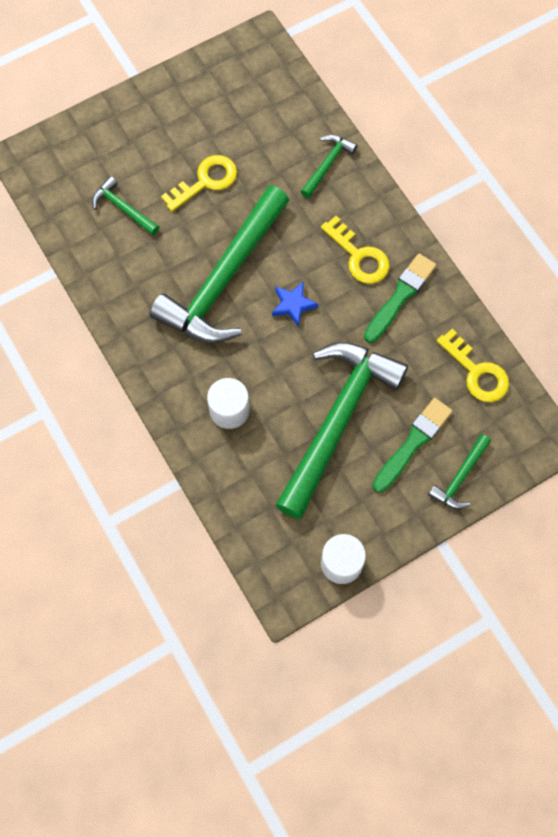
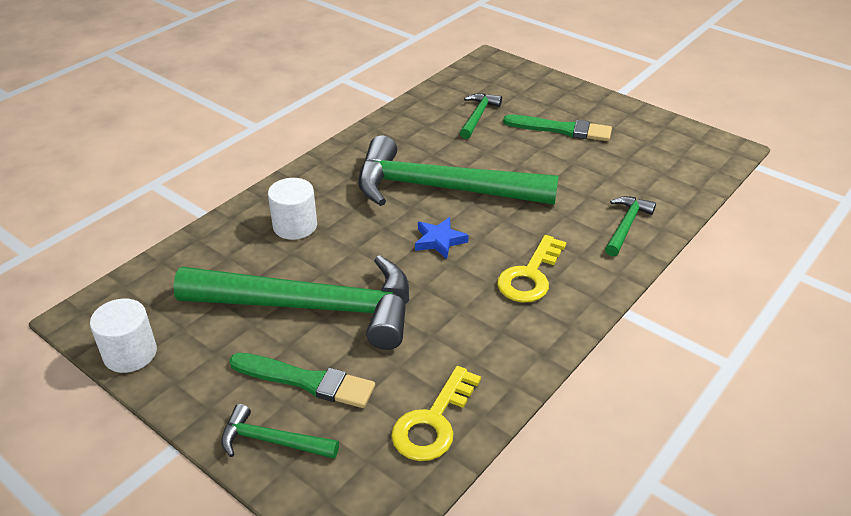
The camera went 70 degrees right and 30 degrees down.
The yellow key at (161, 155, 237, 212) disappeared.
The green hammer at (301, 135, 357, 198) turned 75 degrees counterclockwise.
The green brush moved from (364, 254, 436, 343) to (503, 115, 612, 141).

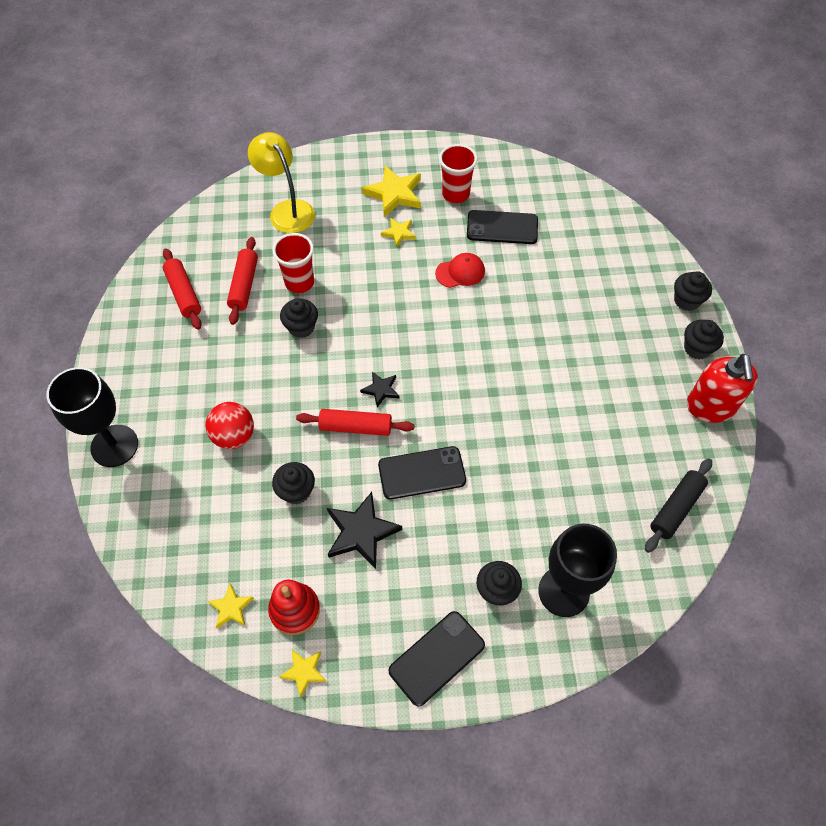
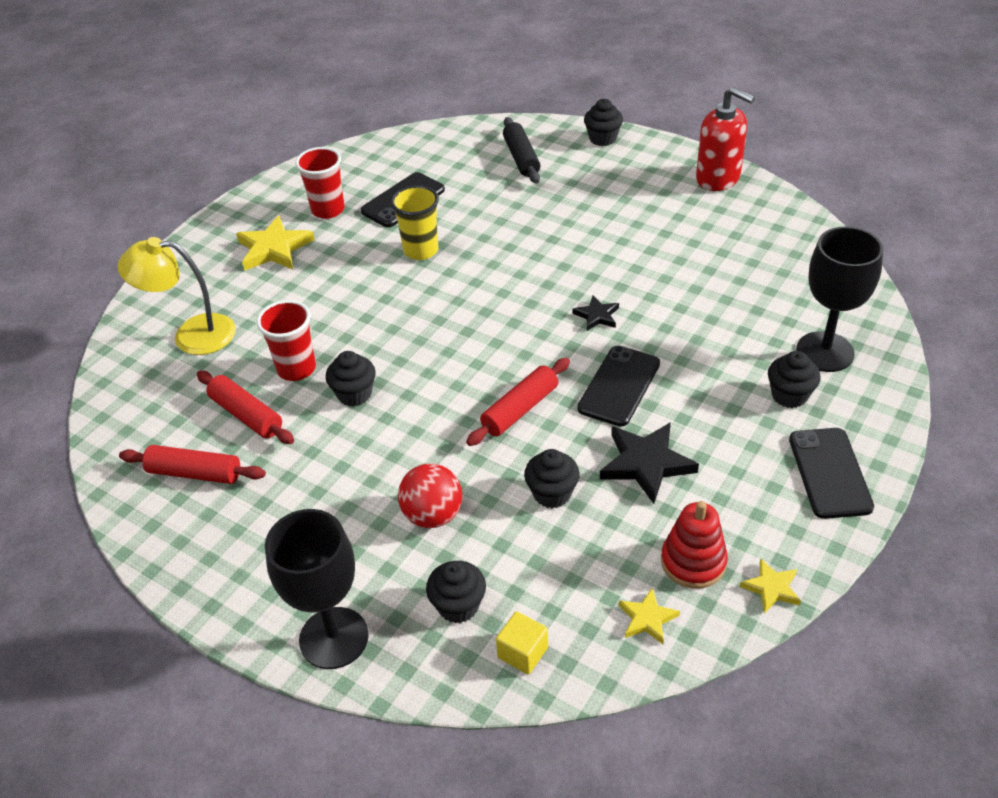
The camera went 50 degrees left and 15 degrees down.
The black star moved from (360, 372, 399, 408) to (573, 296, 619, 331).
The yellow star at (381, 218, 416, 247) disappeared.
The red cap at (435, 253, 485, 288) was replaced by the yellow cup at (391, 185, 439, 260).
The black rolling pin moved from (645, 458, 712, 553) to (503, 117, 541, 184).
The black cupcake moved from (684, 320, 724, 359) to (426, 561, 486, 623).
The yellow cube at (496, 611, 548, 674) appeared.

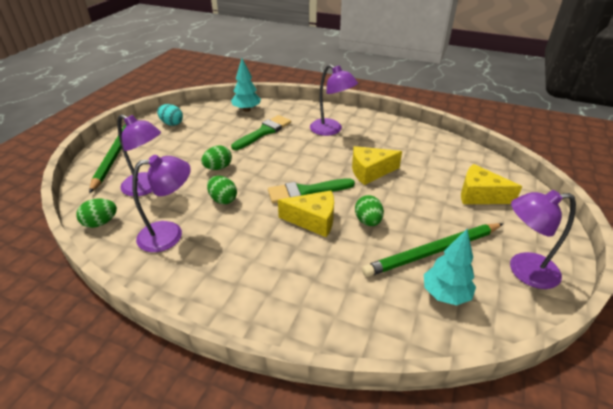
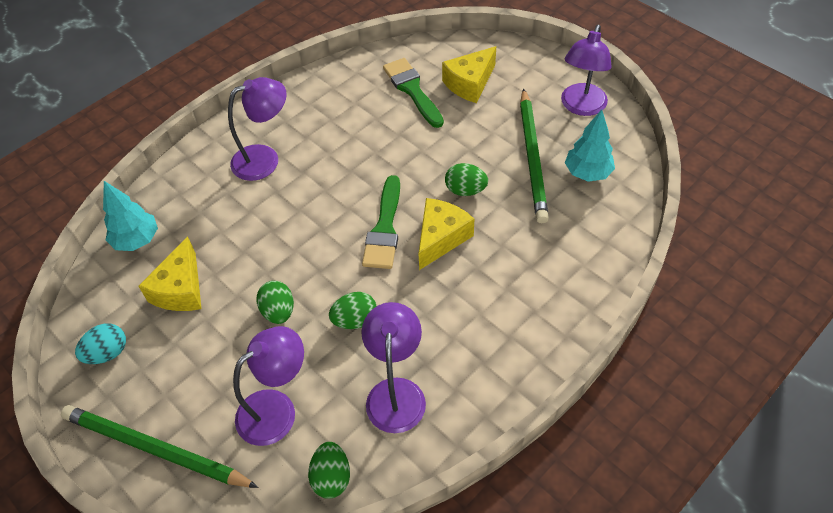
The camera went 65 degrees left and 15 degrees up.
The green brush moved from (231, 115, 291, 150) to (383, 58, 444, 128).
The yellow cheese moved from (352, 146, 402, 185) to (138, 237, 202, 311).

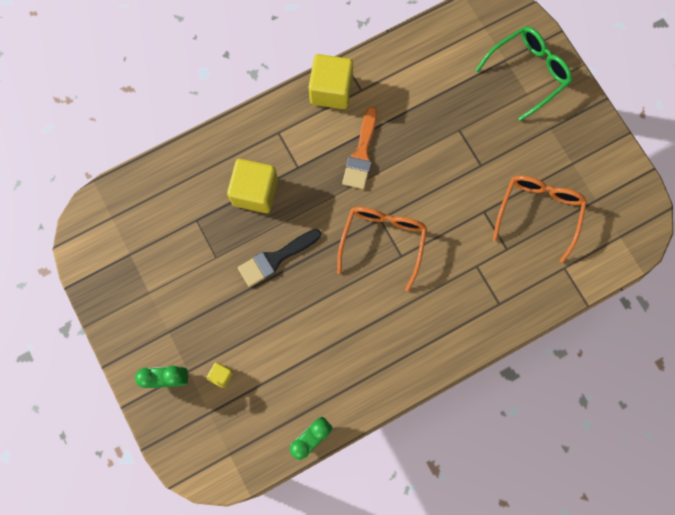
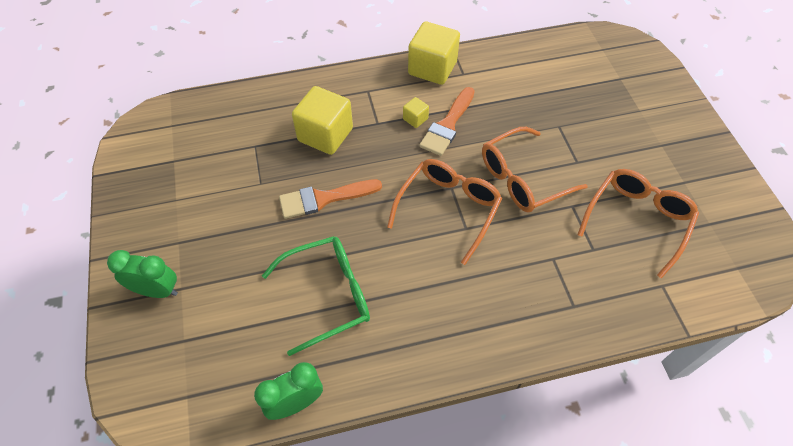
The camera went 15 degrees right and 20 degrees down.
The yellow cube moved from (206, 362, 234, 388) to (403, 97, 429, 128).
The black brush at (238, 229, 321, 287) became the orange brush at (279, 179, 382, 219).
The green glasses moved from (475, 27, 572, 121) to (262, 236, 370, 356).
The orange glasses at (482, 127, 588, 213) appeared.

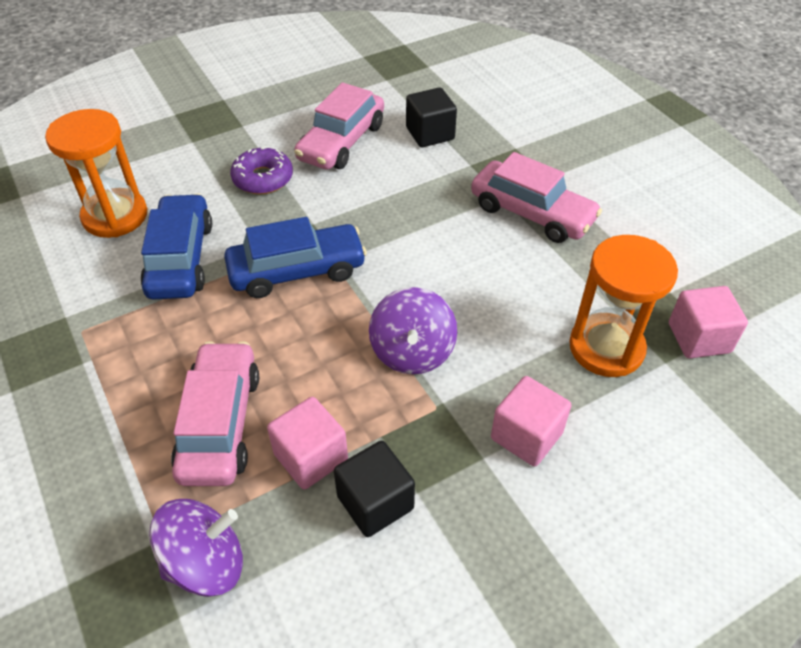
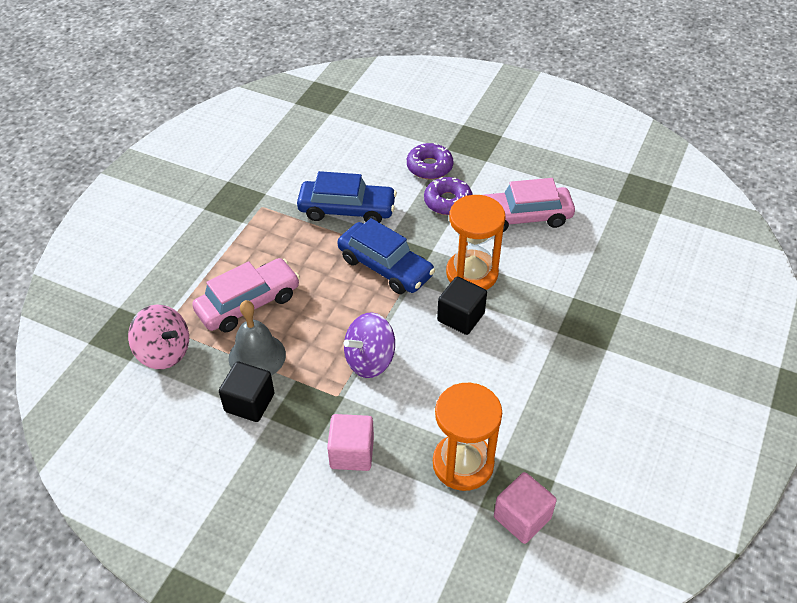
The camera went 55 degrees right and 0 degrees up.
The orange hourglass moved from (45, 109, 147, 238) to (446, 195, 505, 290).
The blue car at (140, 194, 212, 300) turned 45 degrees clockwise.
The purple spinning top at (149, 499, 243, 597) became the pink spinning top at (128, 305, 189, 369).
The pink cube at (267, 397, 348, 489) was replaced by the grey bell at (229, 300, 286, 376).
The black cube moved from (406, 88, 457, 147) to (437, 277, 487, 335).
The pink car at (471, 152, 602, 243) disappeared.
The purple donut at (407, 143, 453, 179) appeared.

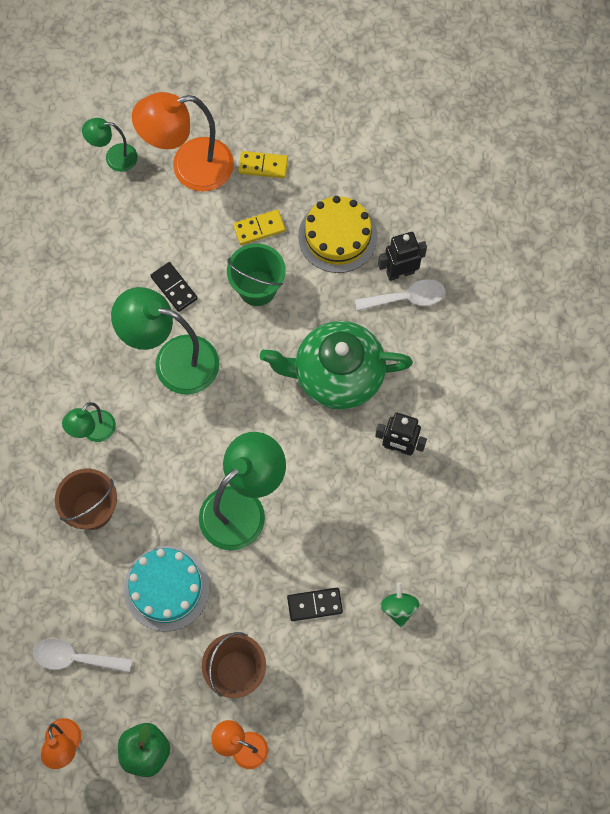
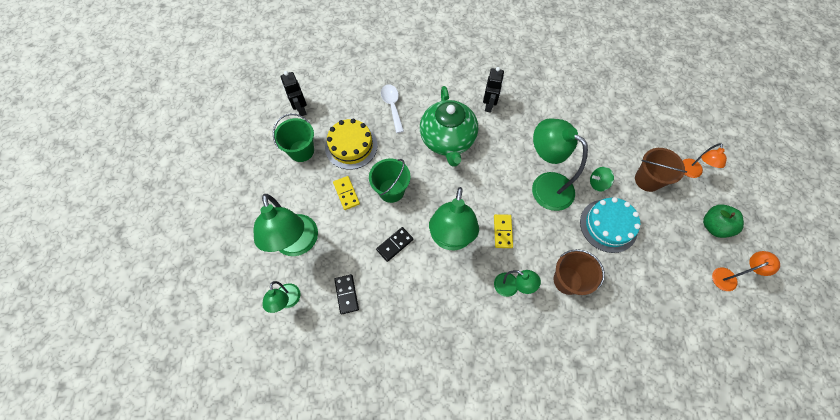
The camera went 95 degrees left and 5 degrees down.
The white spoon at (33, 639, 132, 673) disappeared.
The orange lamp at (132, 92, 234, 192) became the green lamp at (254, 194, 318, 256).
The yellow domino moved from (238, 151, 288, 178) to (494, 214, 513, 248).
The black domino moved from (287, 588, 343, 621) to (334, 274, 359, 314).
The black robot moved from (378, 232, 427, 281) to (281, 71, 307, 116).
The green spinning top moved from (380, 583, 420, 627) to (590, 167, 614, 192).
The green bucket at (273, 114, 314, 162) appeared.

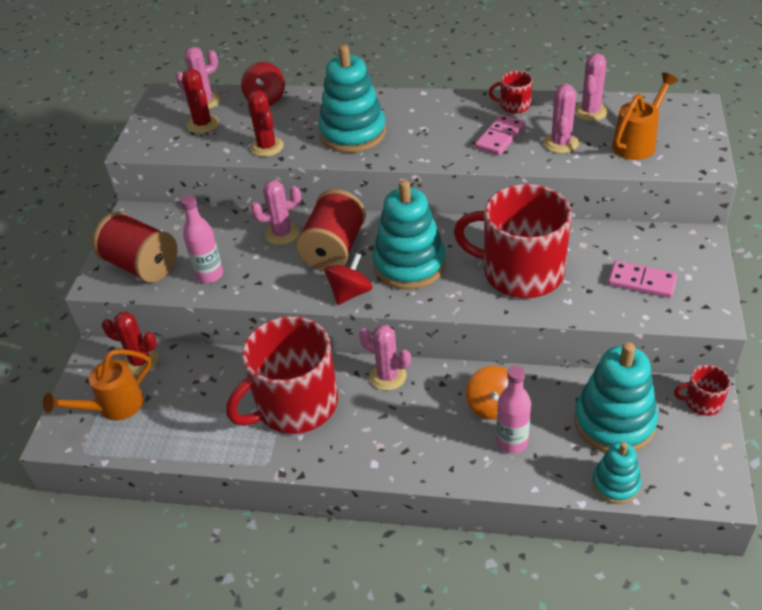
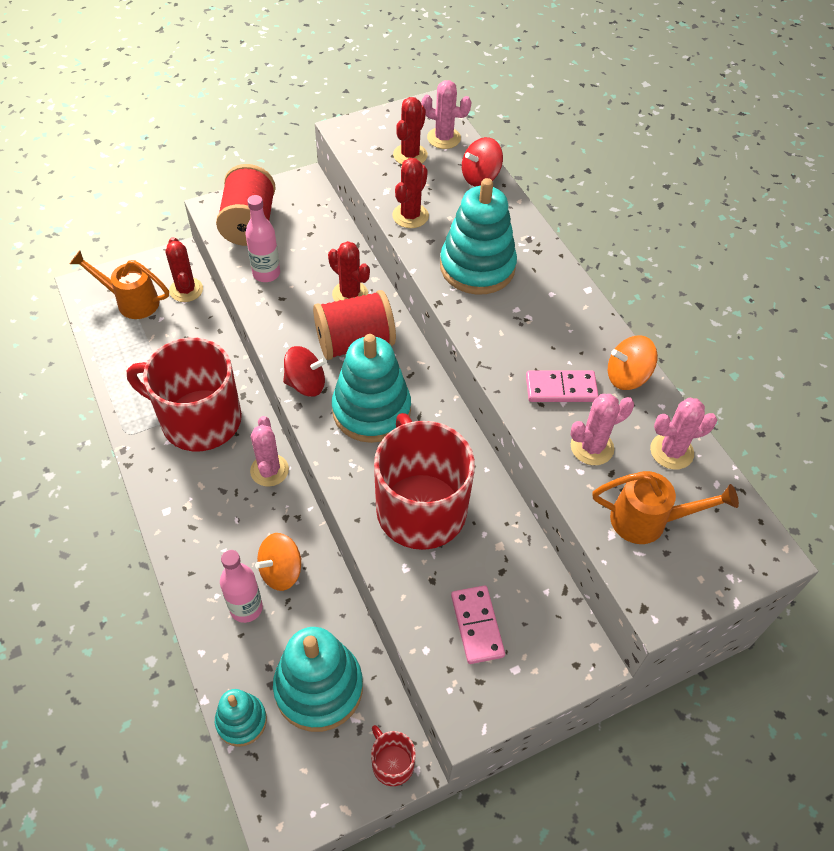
The camera went 50 degrees right and 10 degrees up.
The pink cactus at (251, 180, 301, 245) became the red cactus at (328, 241, 370, 302).
The red mug at (489, 71, 533, 113) was replaced by the orange spinning top at (608, 335, 658, 390).

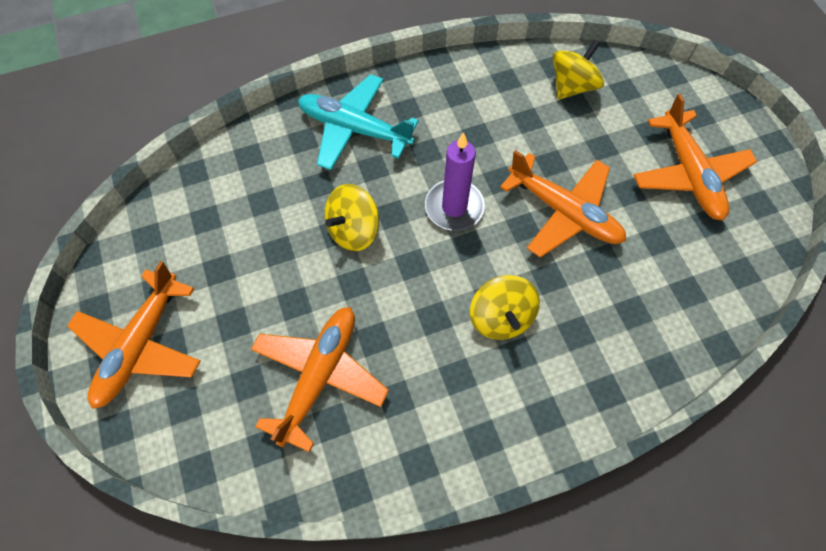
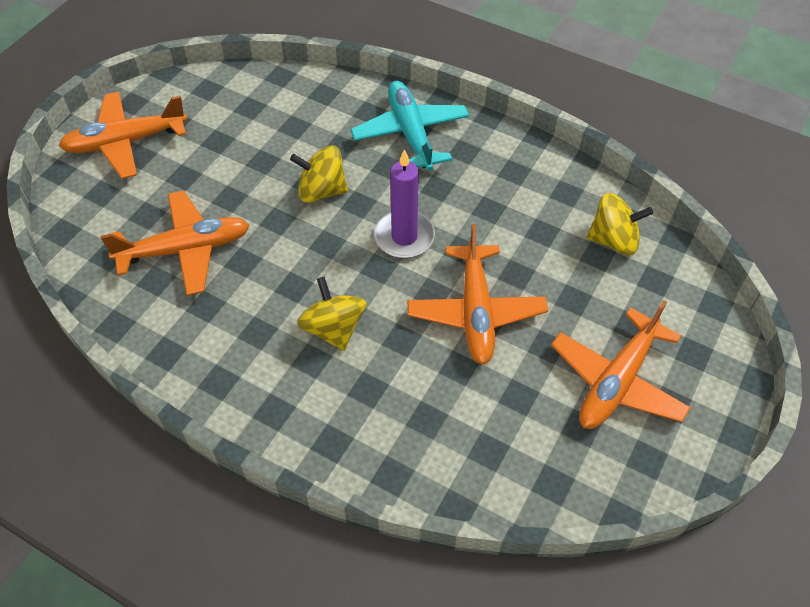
The camera went 50 degrees right and 10 degrees down.
The yellow spinning top at (470, 275, 540, 340) turned 120 degrees clockwise.

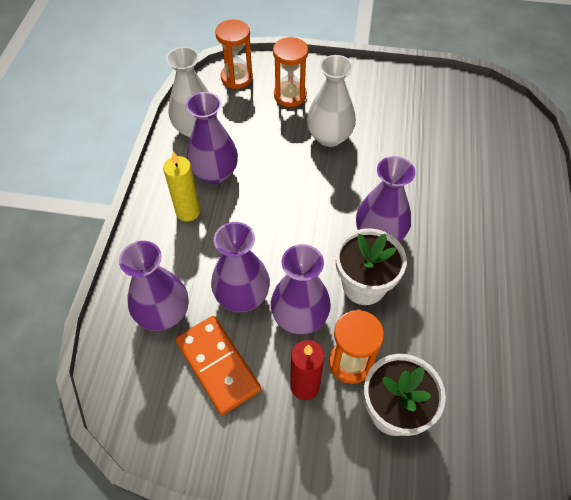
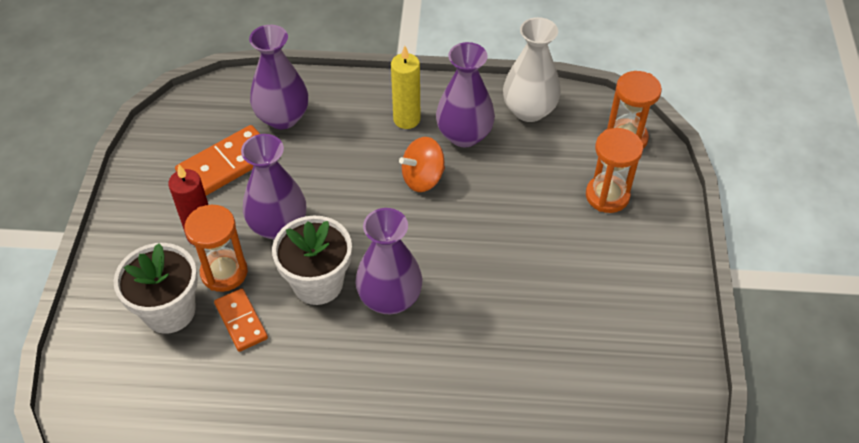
The camera went 85 degrees right and 5 degrees down.
The purple vase at (211, 222, 270, 312) disappeared.
The white vase at (307, 55, 356, 147) disappeared.
The orange domino at (214, 288, 268, 352) appeared.
The orange spinning top at (399, 137, 445, 192) appeared.

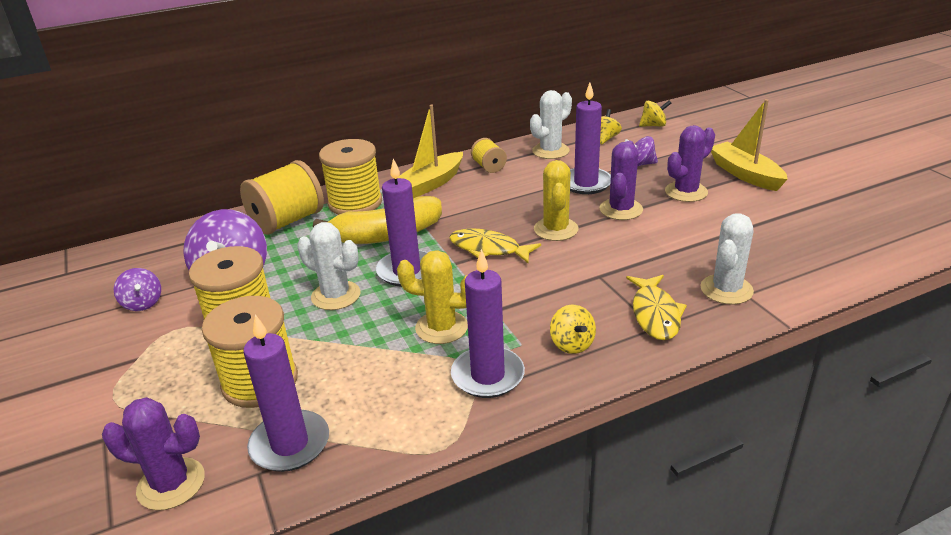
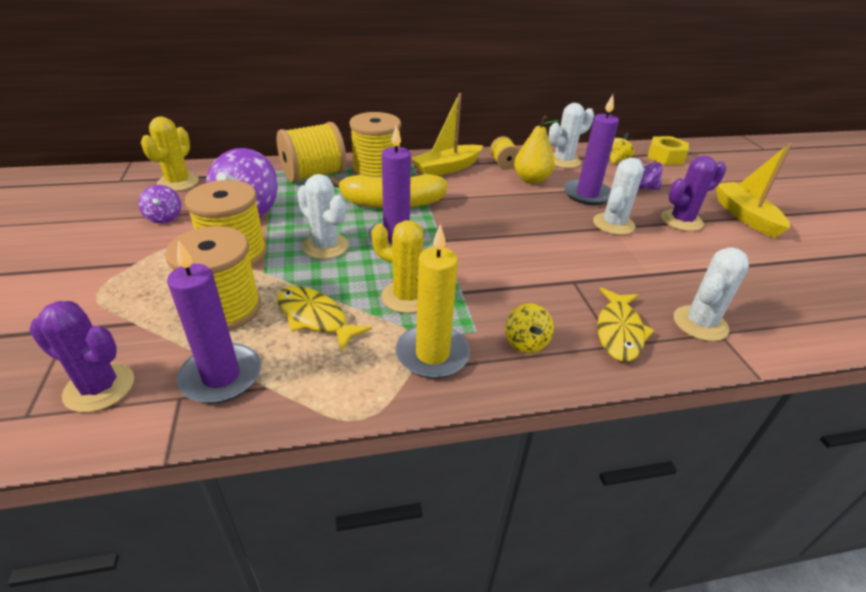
The camera went 10 degrees right and 5 degrees up.
The yellow fish moved from (449, 228, 541, 264) to (277, 286, 372, 352).
The purple candle at (451, 249, 525, 398) became the yellow candle at (396, 224, 470, 379).
The yellow cactus moved from (534, 160, 578, 241) to (141, 117, 199, 191).
The purple cactus at (600, 141, 643, 220) became the white cactus at (593, 158, 643, 235).
The yellow spinning top at (639, 100, 671, 127) was replaced by the yellow nut at (648, 136, 689, 165).
The yellow pear at (514, 115, 559, 184) appeared.

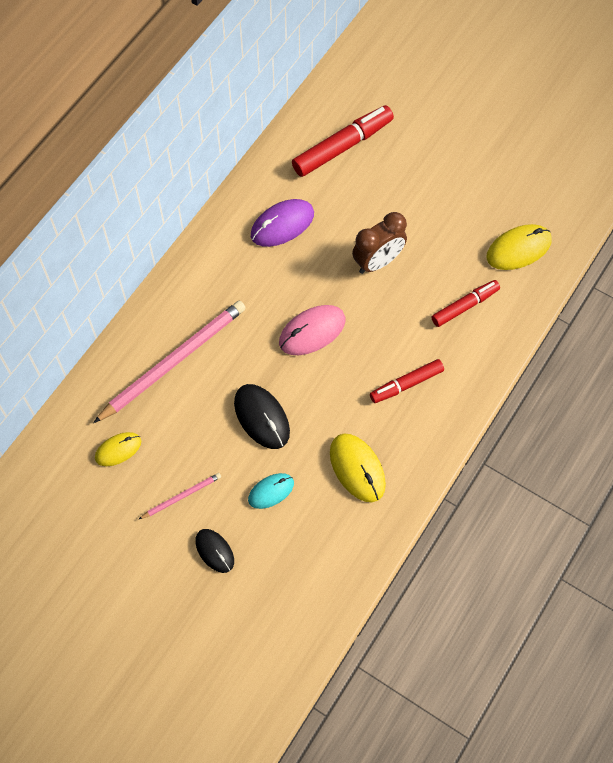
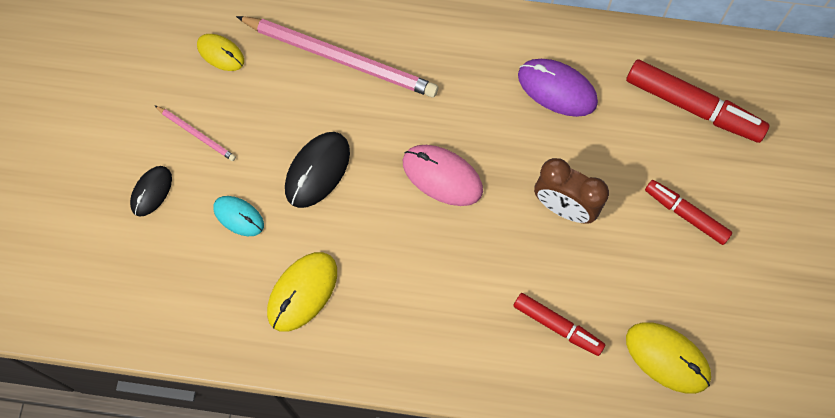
The camera went 65 degrees right and 5 degrees up.
The red marker moved from (370, 359, 444, 403) to (645, 180, 733, 245).

